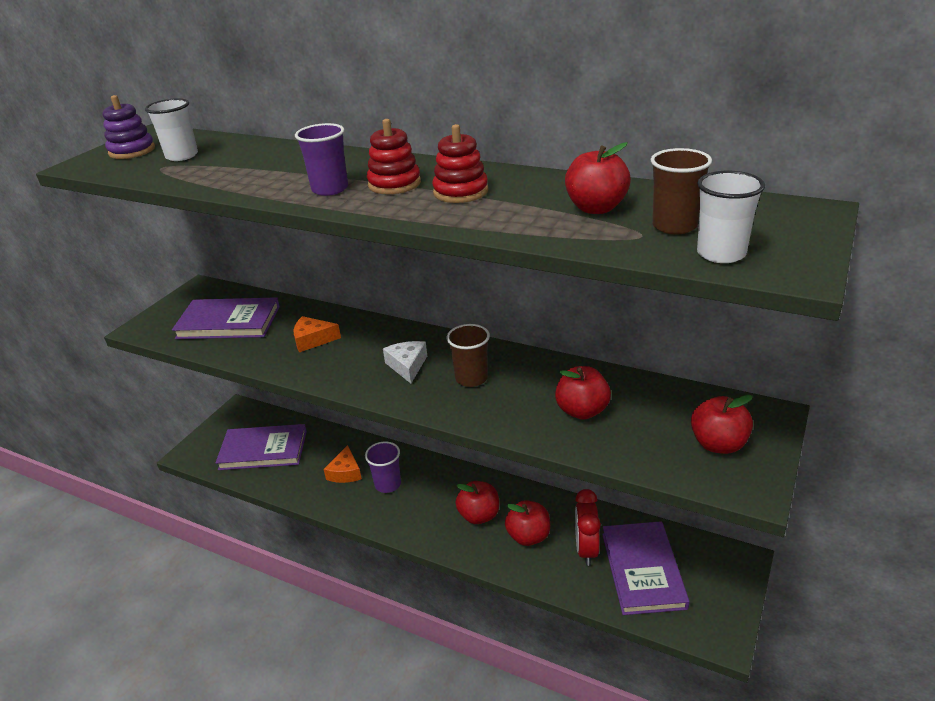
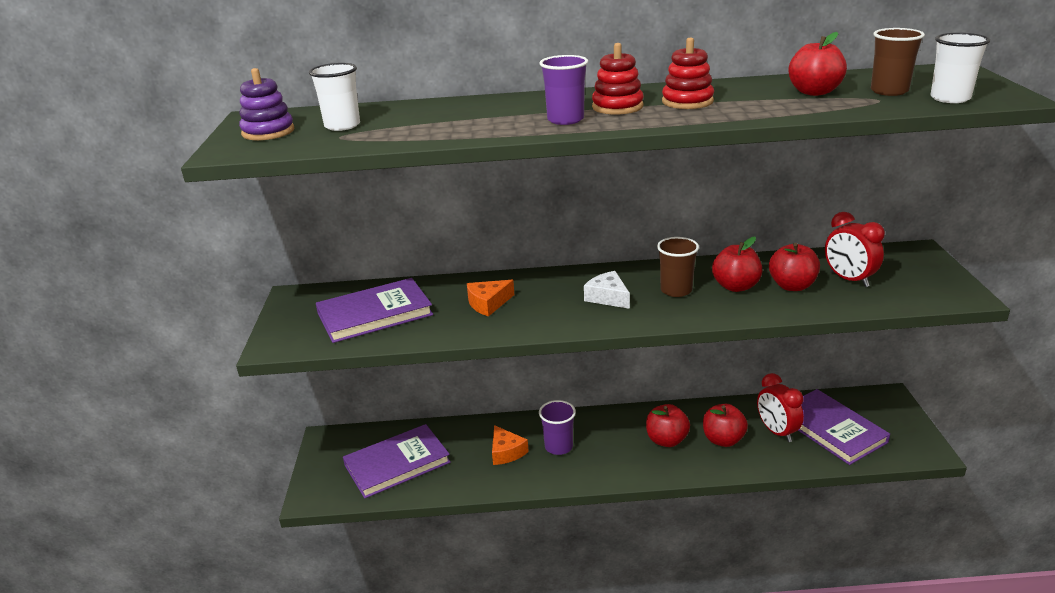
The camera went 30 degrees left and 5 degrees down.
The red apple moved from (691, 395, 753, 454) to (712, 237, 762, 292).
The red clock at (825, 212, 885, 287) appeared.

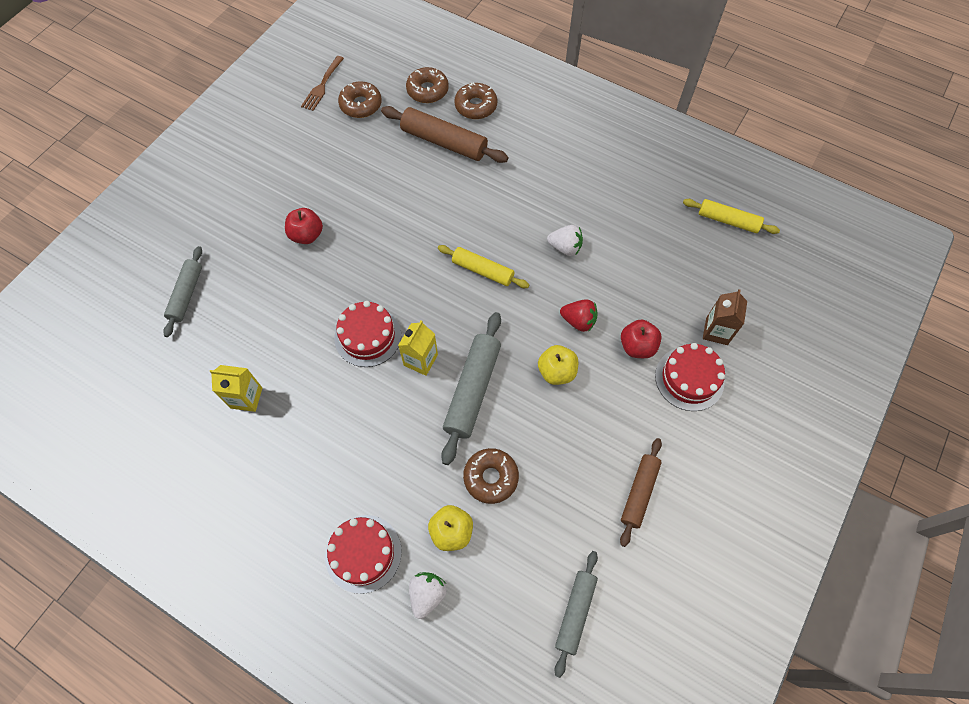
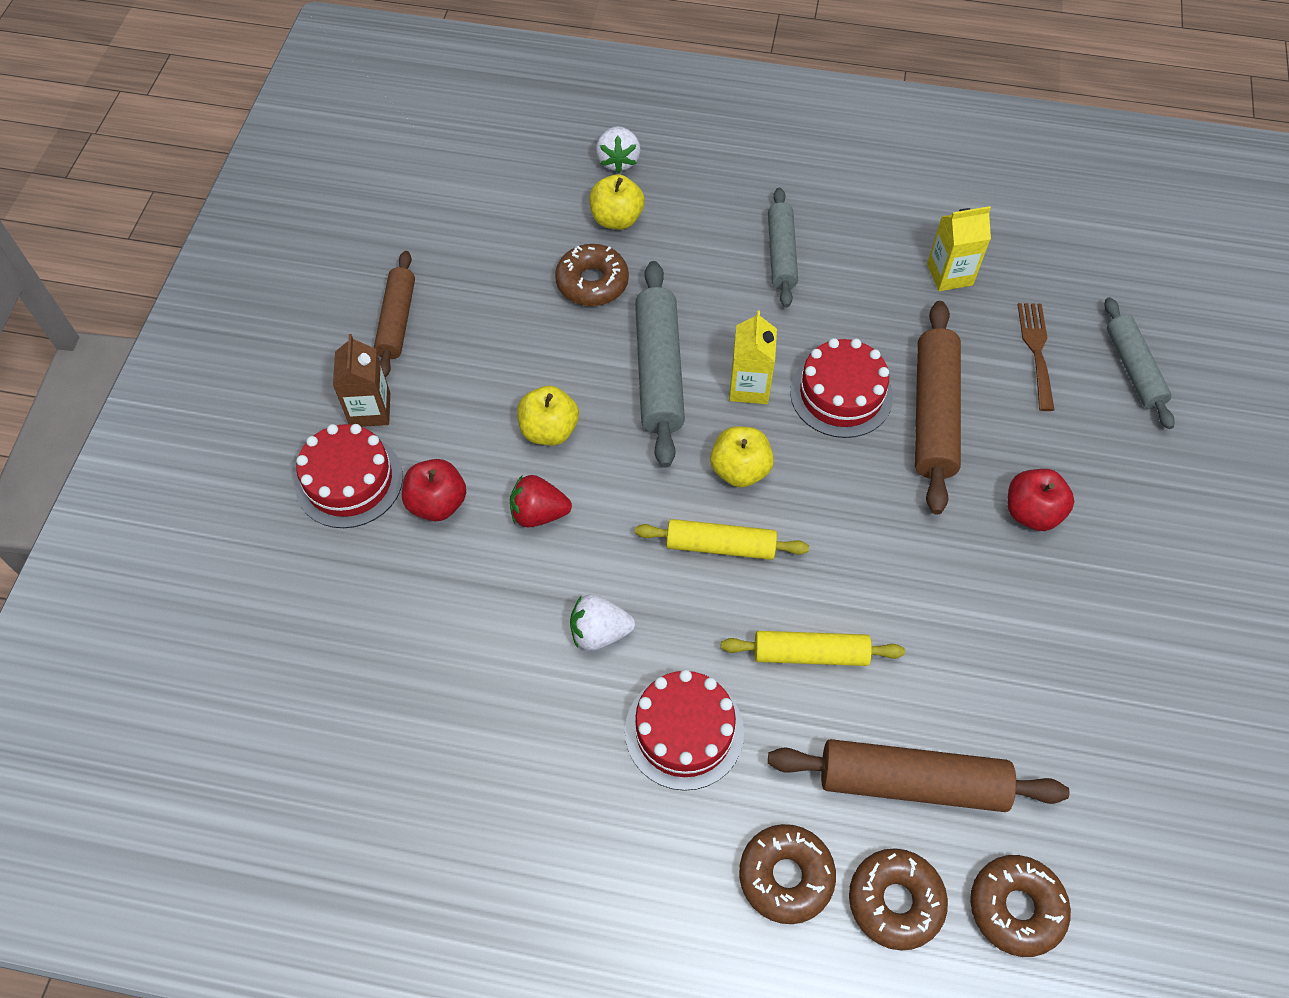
The camera went 160 degrees right and 5 degrees down.
The brown fork moved from (301, 56, 344, 111) to (1017, 303, 1055, 411).
The red cake moved from (325, 515, 402, 594) to (625, 670, 744, 791).
The brown donut moved from (338, 81, 382, 118) to (739, 824, 836, 924).
The grey rolling pin moved from (555, 551, 598, 678) to (768, 188, 798, 308).
The yellow rolling pin moved from (683, 199, 780, 234) to (721, 631, 905, 666).
The brown carton moved from (703, 289, 747, 345) to (333, 334, 390, 427).
The yellow apple at (710, 426, 774, 488) appeared.
The brown rolling pin at (915, 301, 961, 514) appeared.

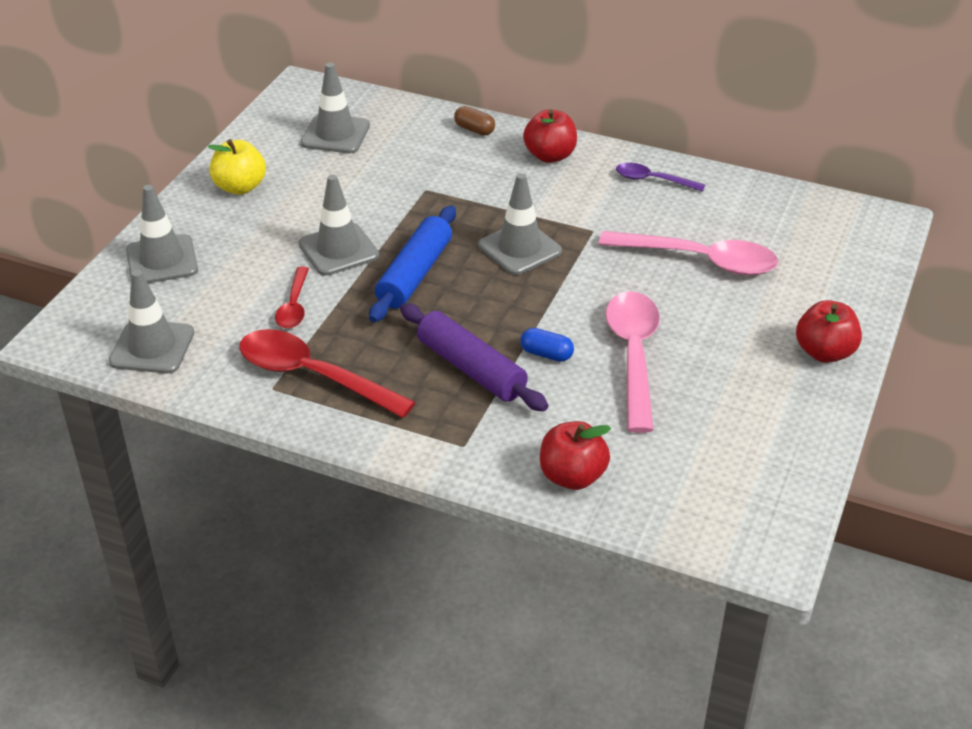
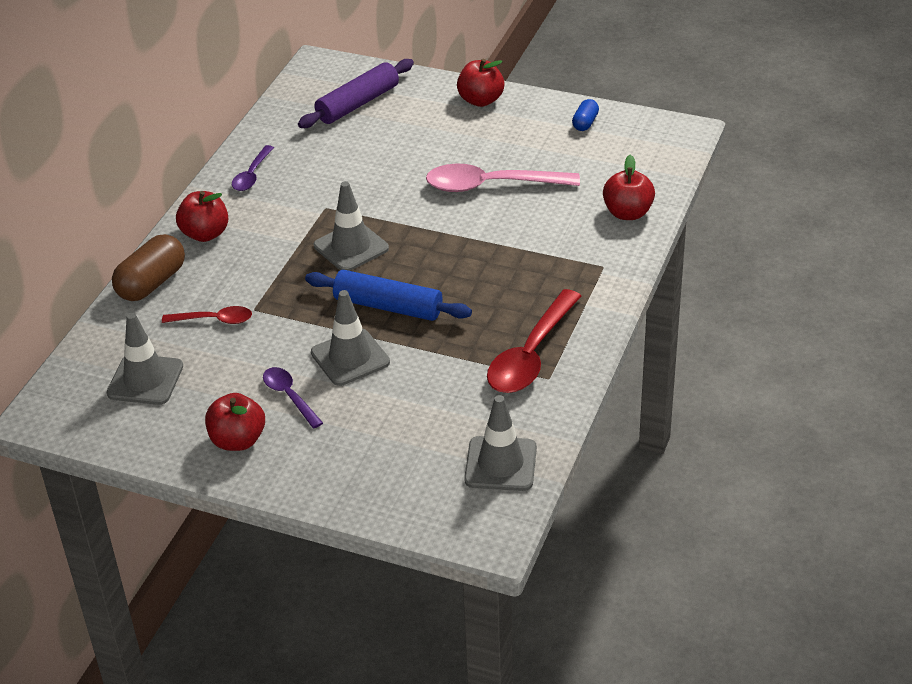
The camera went 90 degrees left and 0 degrees up.
The grey traffic cone at (126, 185, 198, 283) disappeared.
The yellow apple at (208, 139, 266, 195) became the red apple at (205, 393, 265, 451).
The red spoon moved from (275, 267, 309, 329) to (162, 306, 252, 324).
The purple rolling pin moved from (400, 303, 548, 411) to (298, 59, 414, 128).
The brown capsule at (454, 106, 495, 135) changed to 1.88 times the size.
The blue capsule moved from (520, 328, 574, 362) to (572, 99, 599, 131).
The pink spoon at (598, 231, 778, 275) disappeared.
The purple spoon at (263, 367, 323, 429) appeared.

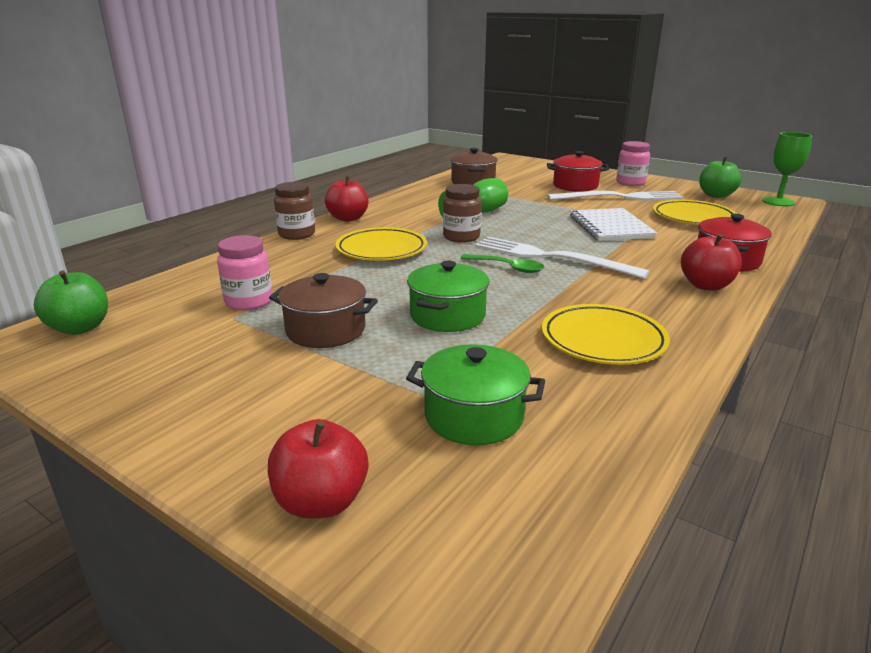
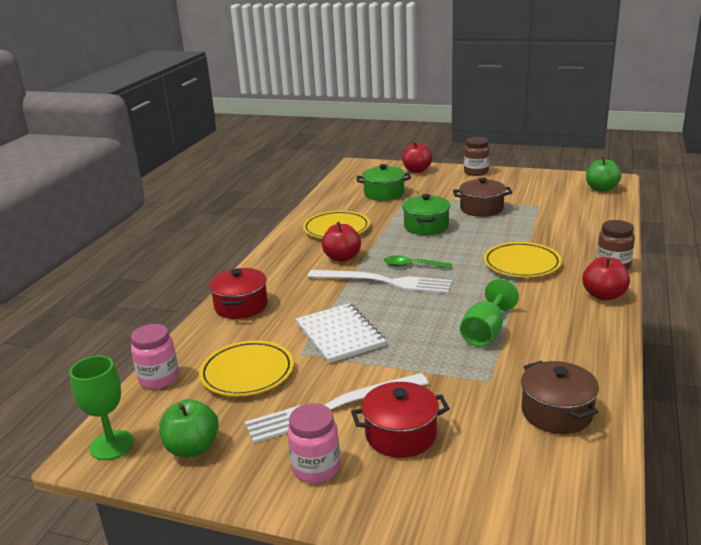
The camera went 165 degrees right and 0 degrees up.
The pink jar moved from (217, 235, 272, 311) to (131, 324, 179, 389).
The brown jar moved from (443, 184, 481, 243) to (464, 137, 490, 176).
The red apple moved from (681, 234, 742, 291) to (322, 222, 361, 262).

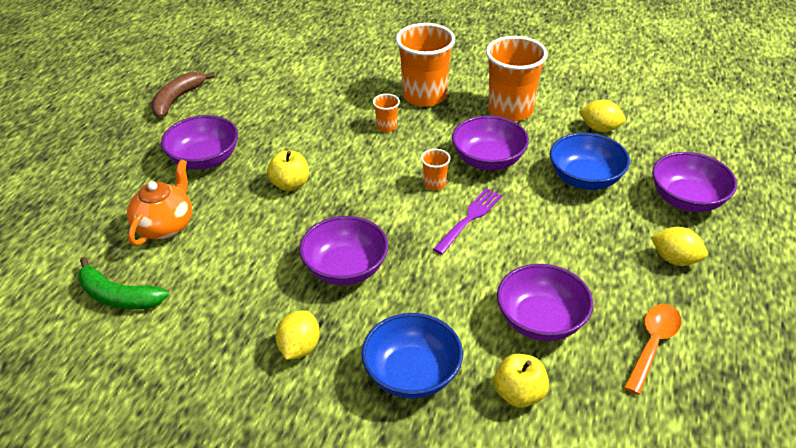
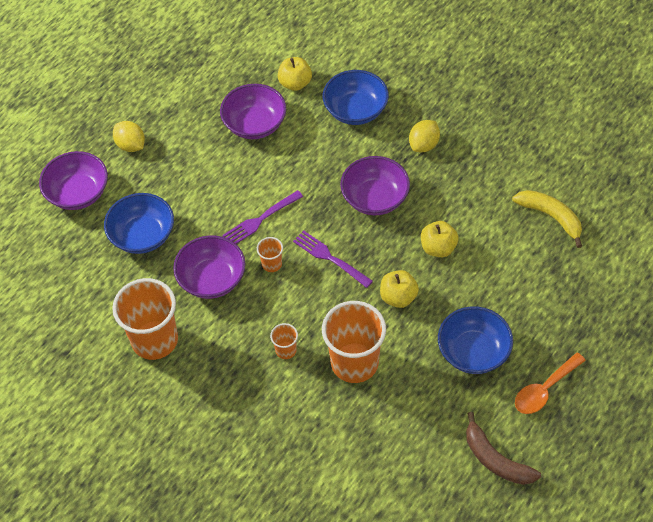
The camera went 160 degrees left and 15 degrees up.
The green banana at (78, 257, 169, 309) became the yellow banana at (512, 190, 582, 248).
The orange teapot at (127, 159, 192, 246) disappeared.
The brown banana at (151, 72, 215, 118) turned 90 degrees clockwise.
The purple bowl at (161, 115, 238, 170) became the blue bowl at (438, 306, 513, 374).
The orange cup moved from (396, 23, 455, 107) to (322, 301, 386, 383).
The yellow lemon at (579, 100, 626, 132) disappeared.
The orange spoon moved from (624, 304, 682, 395) to (515, 352, 586, 414).
The purple fork at (293, 230, 373, 288) appeared.
The yellow apple at (421, 221, 459, 257) appeared.

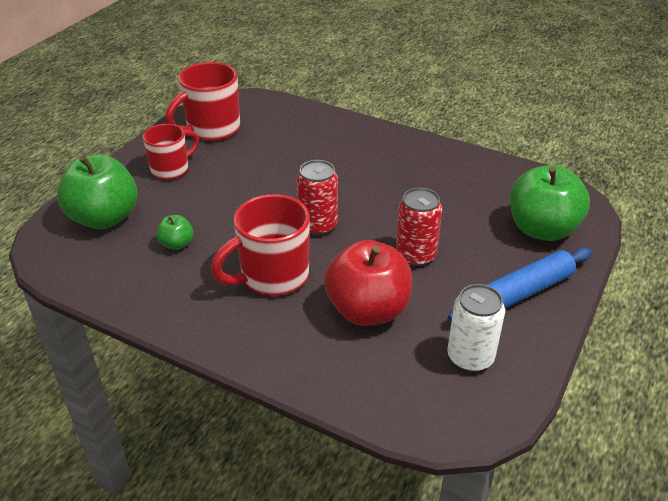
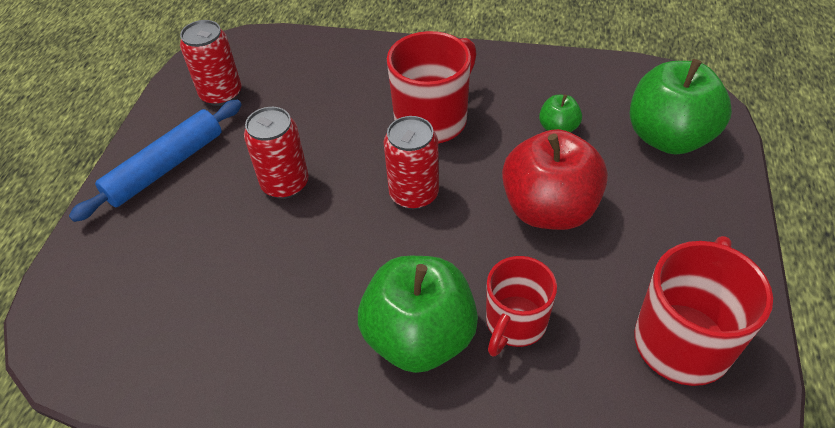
The camera went 165 degrees right and 10 degrees up.
The red mug moved from (143, 124, 199, 180) to (486, 256, 557, 356).
The red apple moved from (324, 240, 412, 326) to (502, 129, 608, 230).
The white can at (447, 284, 505, 372) became the red can at (180, 20, 241, 106).
The green apple moved from (510, 165, 590, 241) to (358, 256, 478, 373).

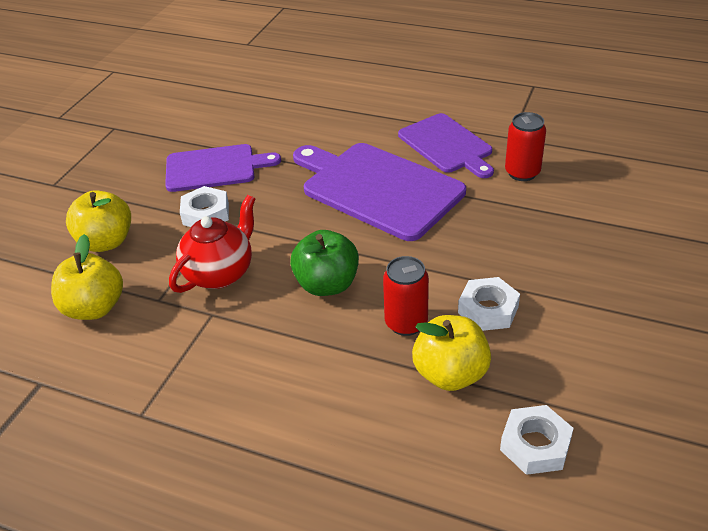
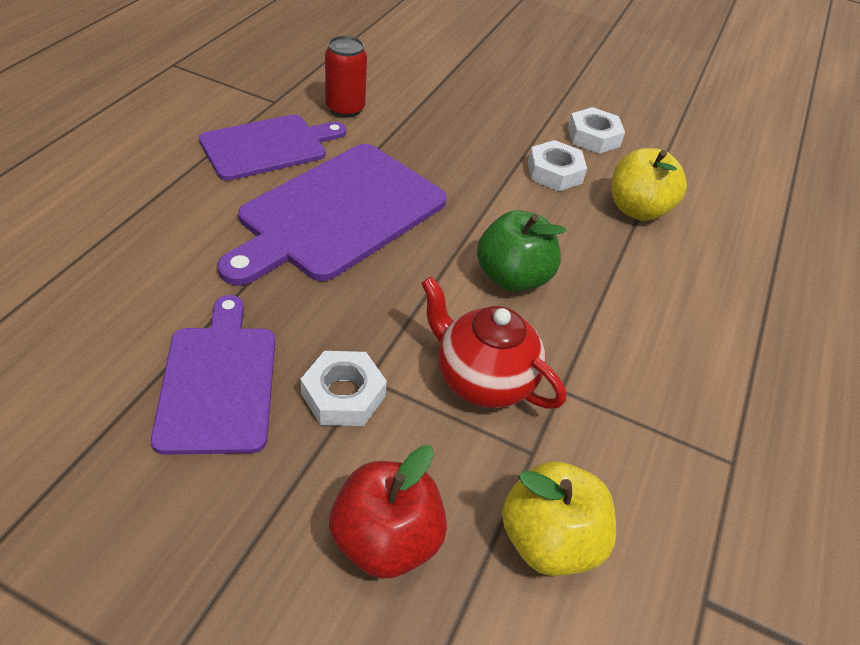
The camera went 95 degrees left and 5 degrees up.
The yellow apple at (66, 190, 131, 252) became the red apple at (329, 445, 447, 579).
The red can at (383, 256, 429, 336) disappeared.
The white nut moved from (500, 405, 574, 475) to (568, 107, 625, 154).

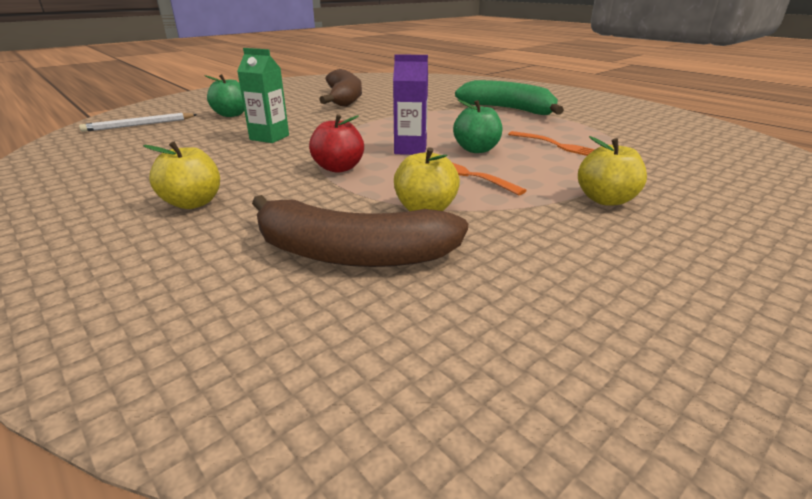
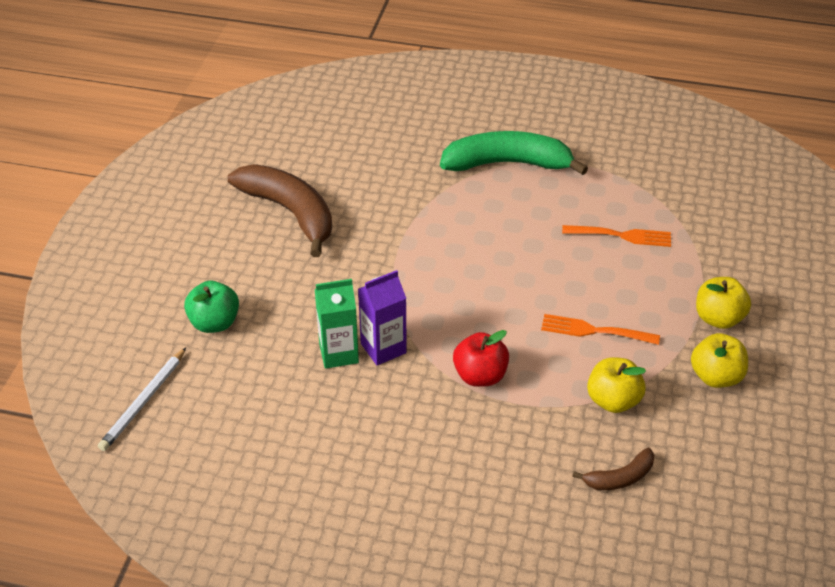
The camera went 35 degrees left and 15 degrees up.
The yellow apple moved from (143, 142, 220, 209) to (691, 333, 748, 388).
The brown banana at (252, 195, 468, 267) changed to 0.48 times the size.
The purple carton moved from (393, 54, 428, 155) to (358, 270, 407, 366).
The green apple at (453, 100, 503, 153) disappeared.

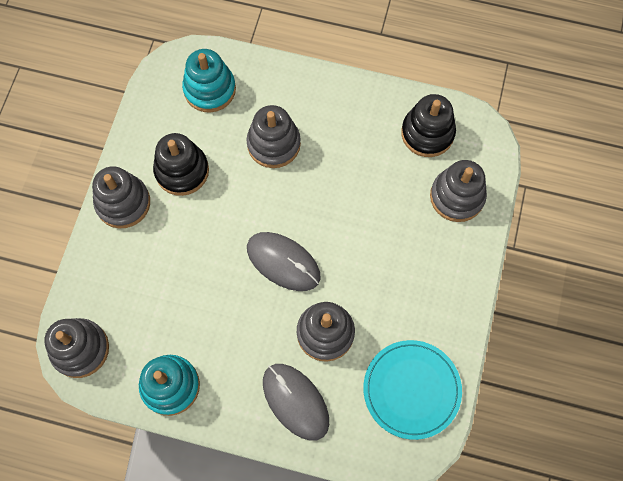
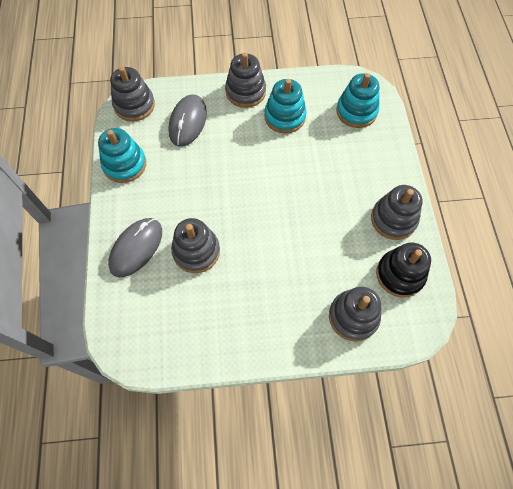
The camera went 70 degrees right and 5 degrees down.
The black stacking toy at (153, 133, 209, 196) became the turquoise stacking toy at (264, 79, 307, 133).
The grey stacking toy moved from (246, 105, 301, 168) to (371, 185, 423, 240).
The grey mouse moved from (247, 232, 320, 291) to (168, 94, 207, 147).
The turquoise plate at (363, 340, 462, 440) disappeared.

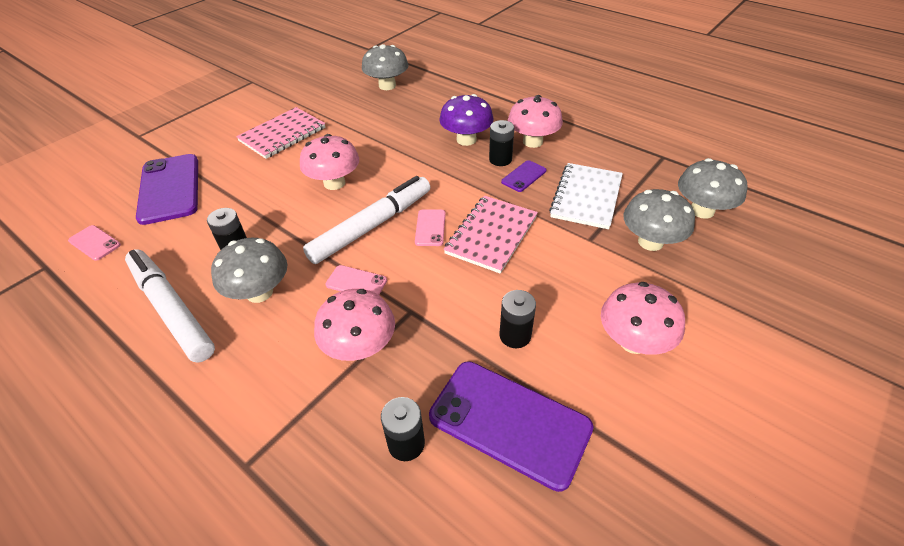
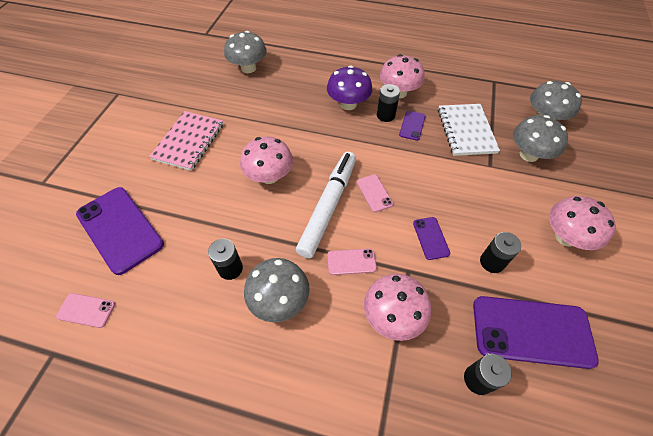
The camera went 25 degrees left and 10 degrees up.
The white marker at (125, 249, 215, 363) disappeared.
The pink notebook at (444, 196, 538, 274) disappeared.
The purple phone at (413, 217, 450, 260) appeared.

